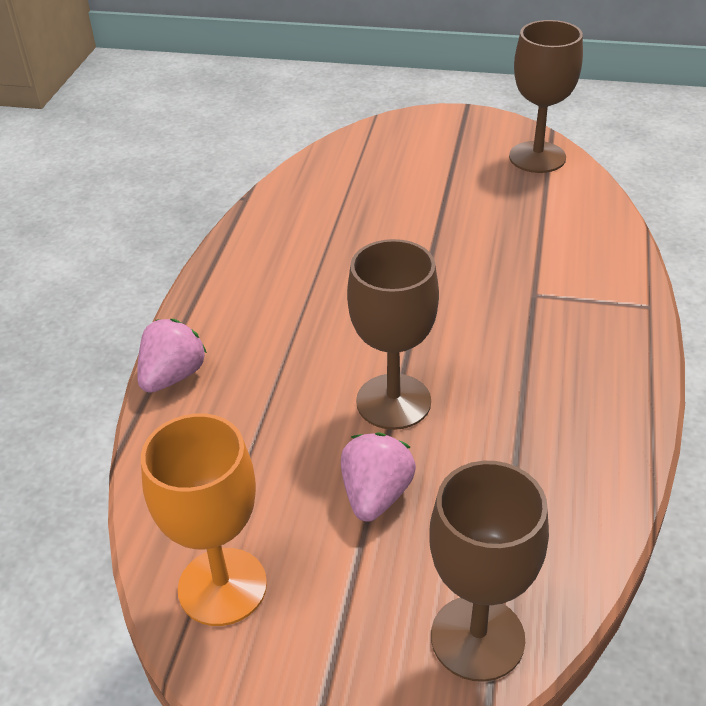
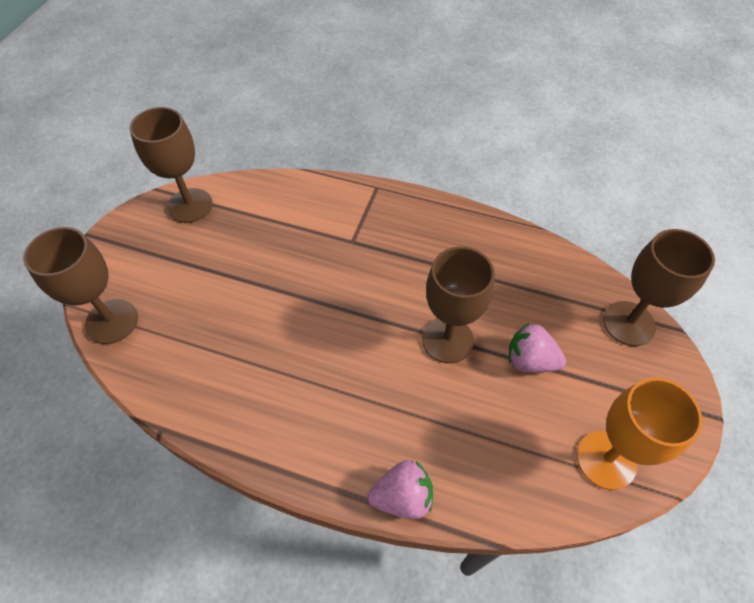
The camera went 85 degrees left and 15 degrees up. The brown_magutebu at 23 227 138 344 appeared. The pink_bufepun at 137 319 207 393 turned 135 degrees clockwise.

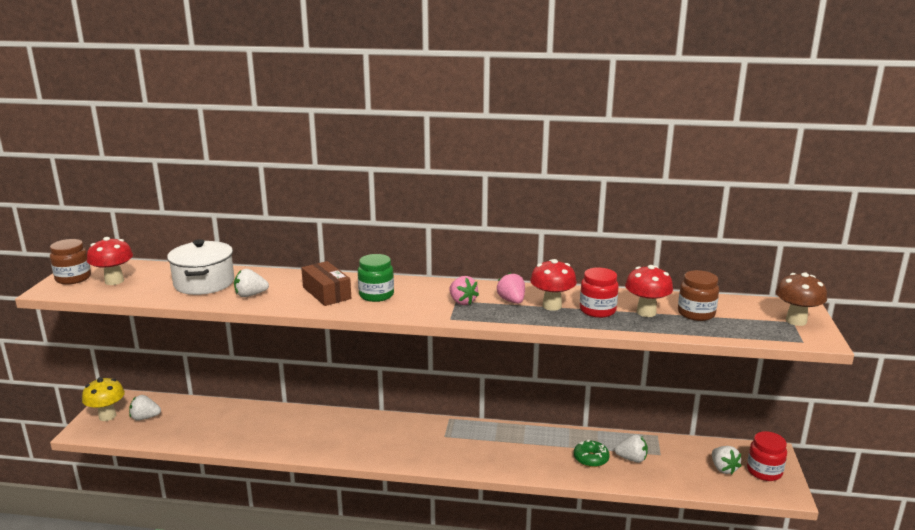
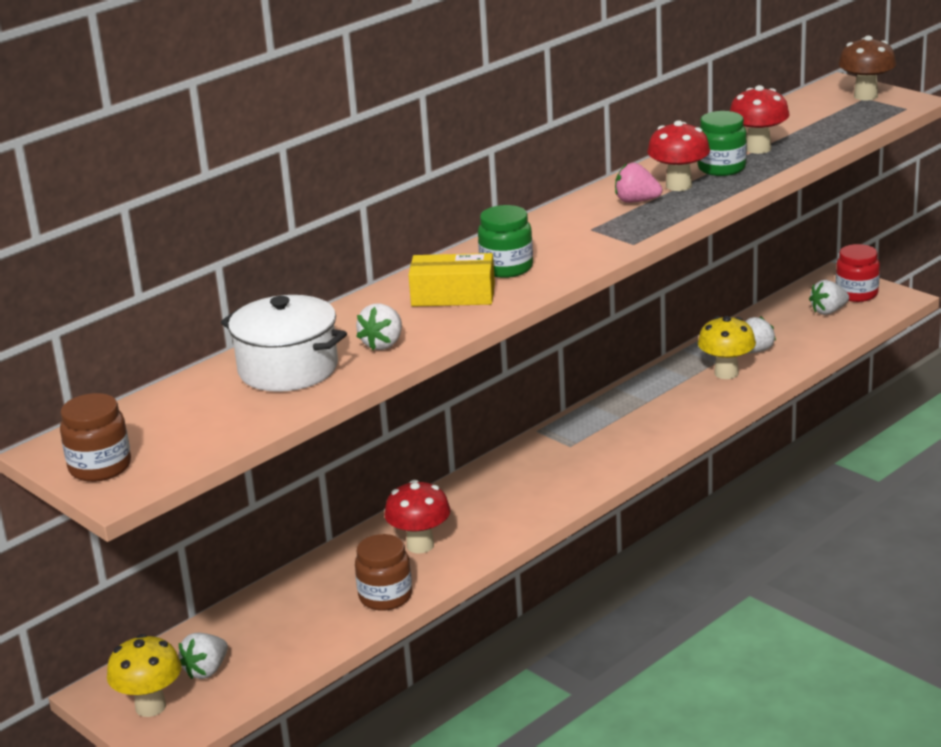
The camera went 50 degrees left and 5 degrees up. The pink_bufepun at 450 276 479 305 disappeared. The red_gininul moved from 87 237 133 285 to 384 480 451 554. The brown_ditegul moved from 678 270 719 321 to 355 534 412 611. The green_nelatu at 574 440 610 467 was replaced by the yellow_gininul at 698 316 756 379. The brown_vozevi at 301 261 351 306 became the yellow_vozevi at 408 253 495 307. The red_ditegul at 580 267 619 318 became the green_ditegul at 697 111 747 176. The white_bufepun at 712 446 741 475 turned 135 degrees clockwise.

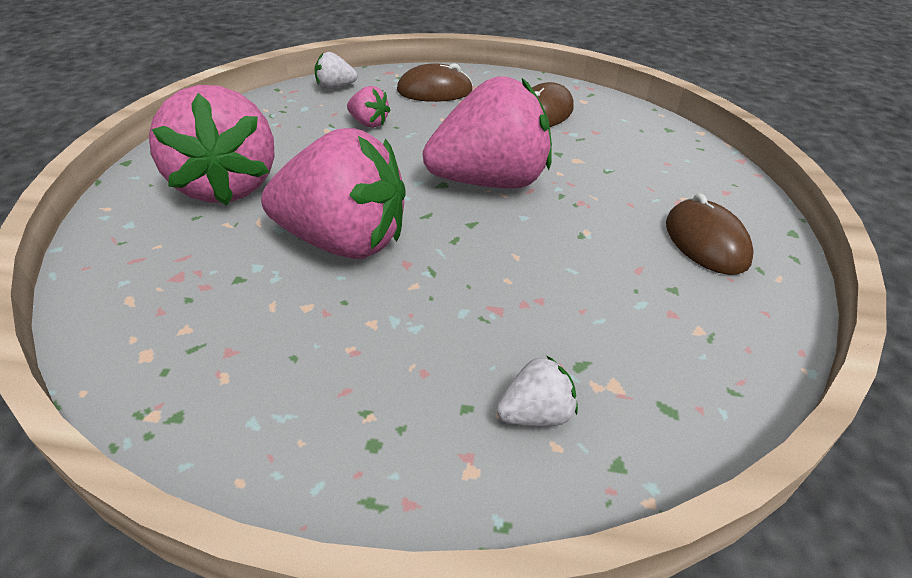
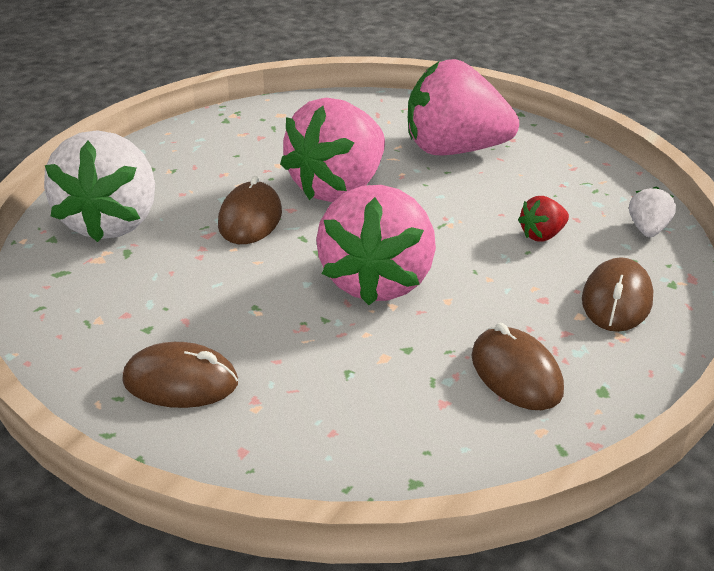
The camera went 115 degrees right and 5 degrees down. The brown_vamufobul at 218 176 282 244 appeared. The pink_bufepun at 347 86 391 128 became the red_bufepun at 518 196 569 242. The white_bufepun at 497 356 578 426 changed to 2.37 times the size.

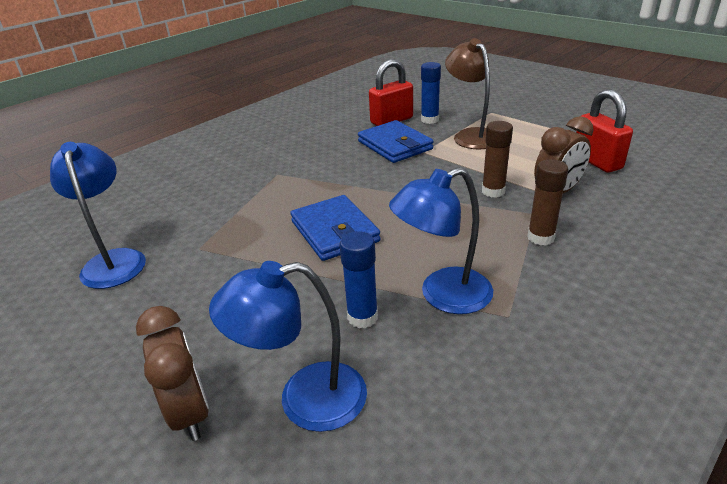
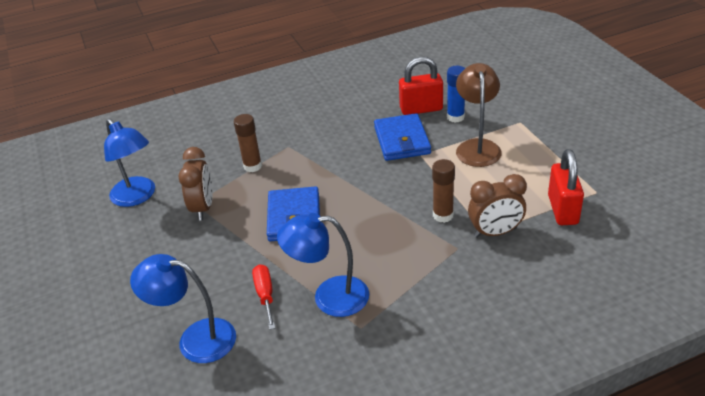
The camera went 25 degrees right and 5 degrees up. The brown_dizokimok moved from 136 306 209 441 to 178 147 213 220. The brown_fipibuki moved from 527 159 568 246 to 234 114 262 172. The blue_fipibuki at 339 231 378 328 was replaced by the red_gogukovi at 252 264 275 330. The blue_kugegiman at 50 142 146 289 turned 135 degrees clockwise.

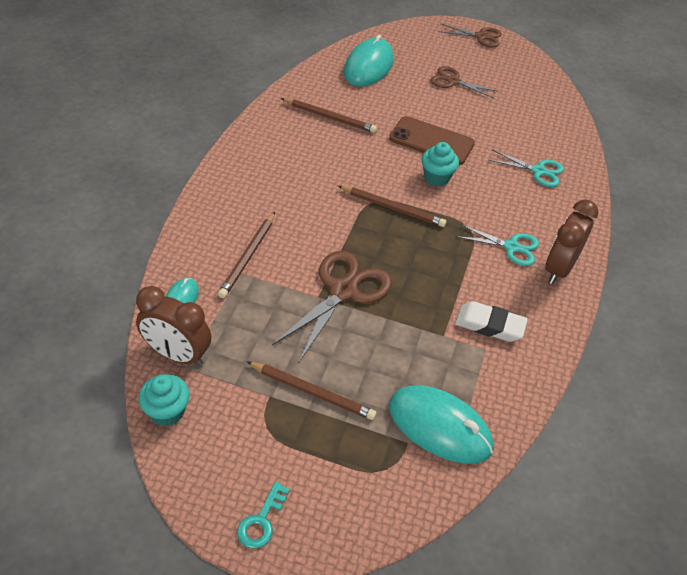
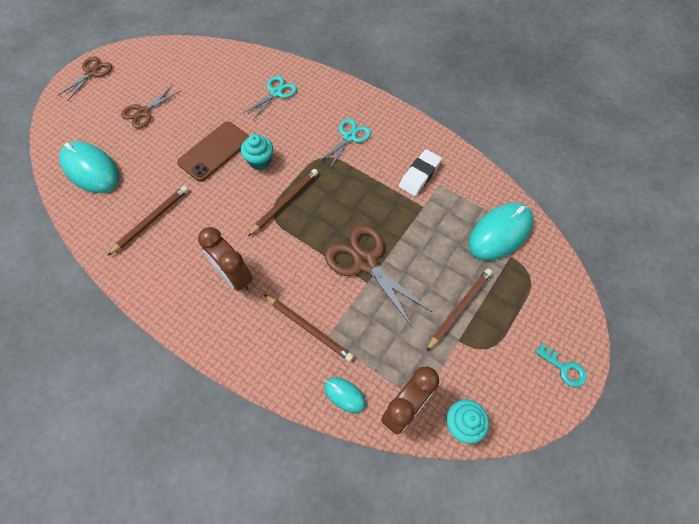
The camera went 70 degrees left and 15 degrees up. The brown_dizokimok moved from 545 199 598 284 to 198 227 253 291.

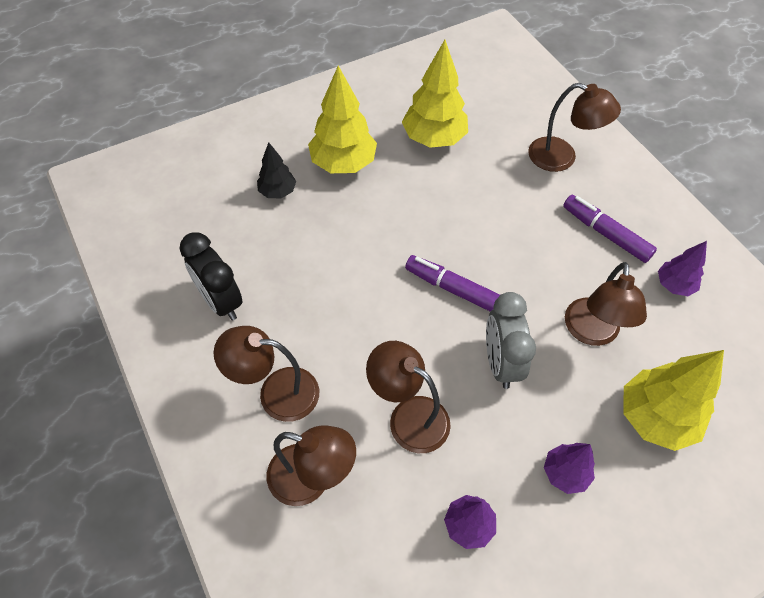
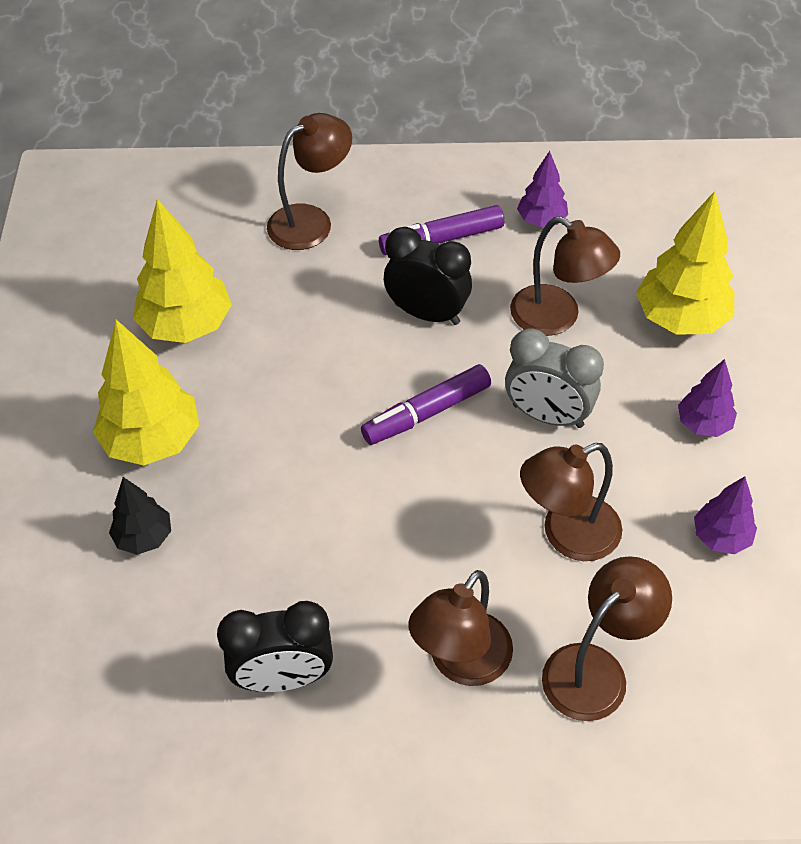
The camera went 60 degrees left and 5 degrees down. The black_dizokimok at 384 227 472 325 appeared.

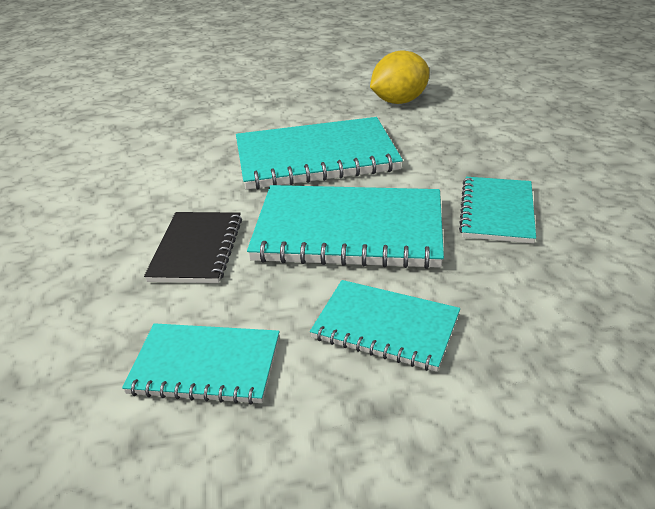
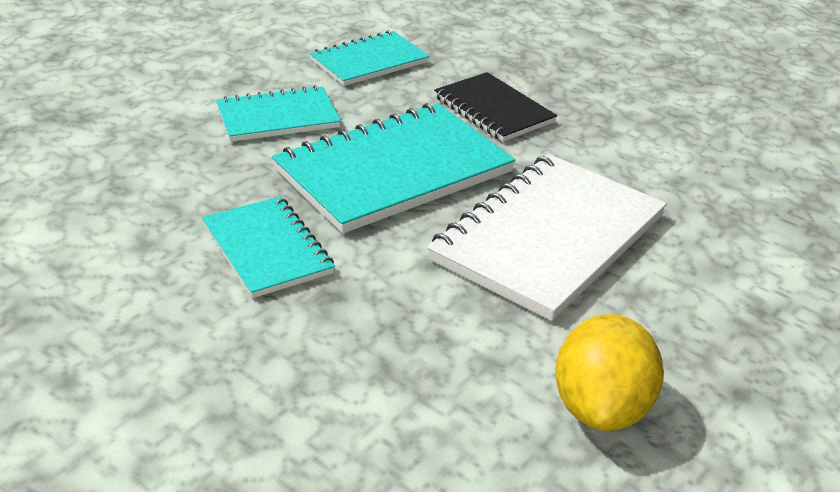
The camera went 135 degrees right and 0 degrees up. The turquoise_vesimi at 236 117 403 190 became the white_vesimi at 427 154 667 321.

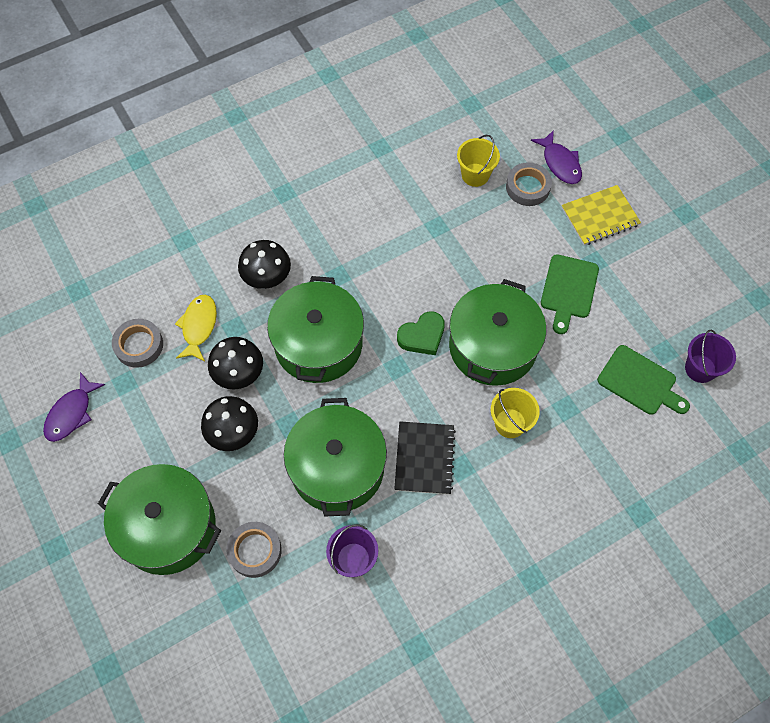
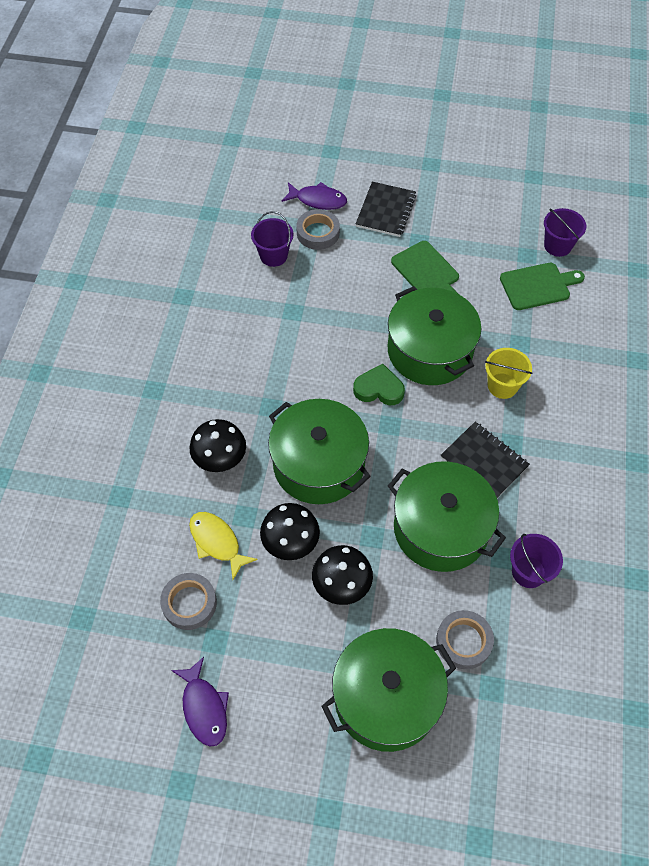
The camera went 50 degrees left and 5 degrees down. The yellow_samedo at 457 135 500 187 became the purple_samedo at 251 211 294 267. The yellow_vesimi at 562 185 641 245 became the black_vesimi at 356 182 416 237. The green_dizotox at 397 311 445 355 turned 90 degrees counterclockwise.

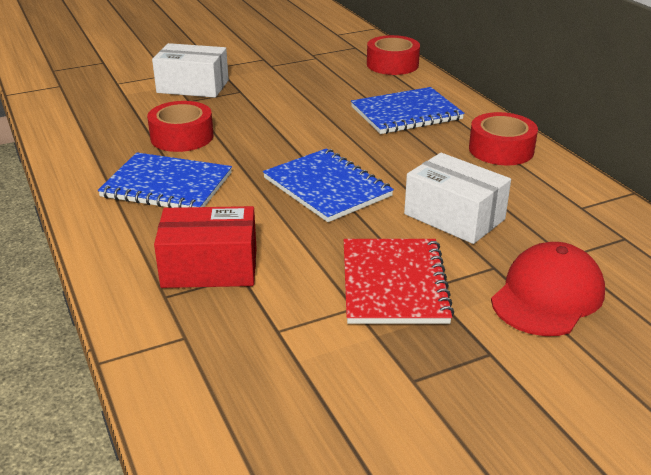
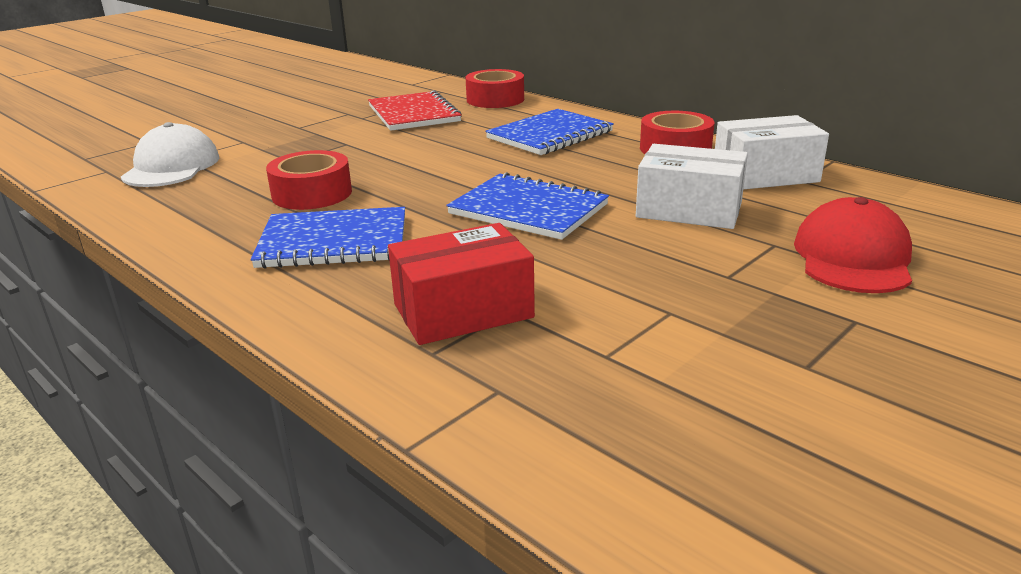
The camera went 20 degrees left and 5 degrees down. The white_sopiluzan at 121 122 220 187 appeared. The white_vozevi moved from 152 43 229 98 to 715 115 829 189. The red_vesimi moved from 344 239 454 324 to 368 90 462 131.

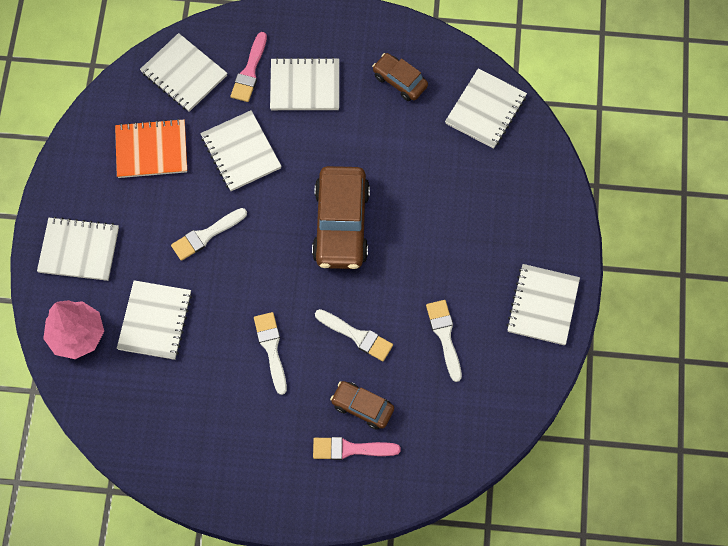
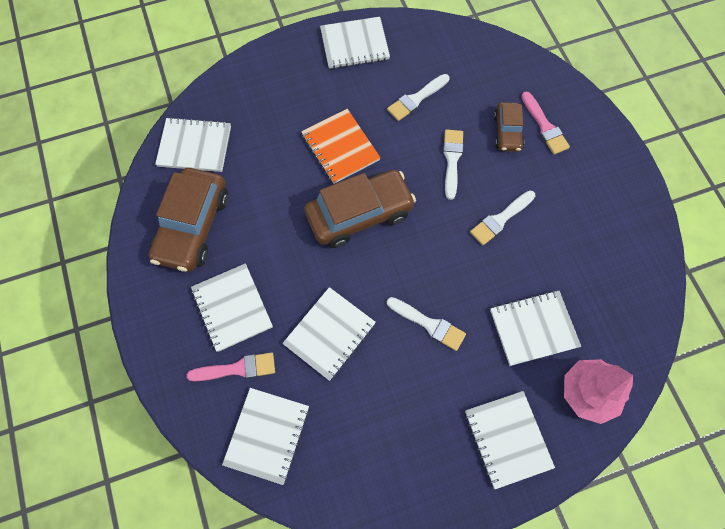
The camera went 115 degrees left and 0 degrees up. The orange_vesimi moved from 115 119 187 178 to 301 109 380 184. The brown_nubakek at 372 53 428 101 changed to 1.84 times the size.

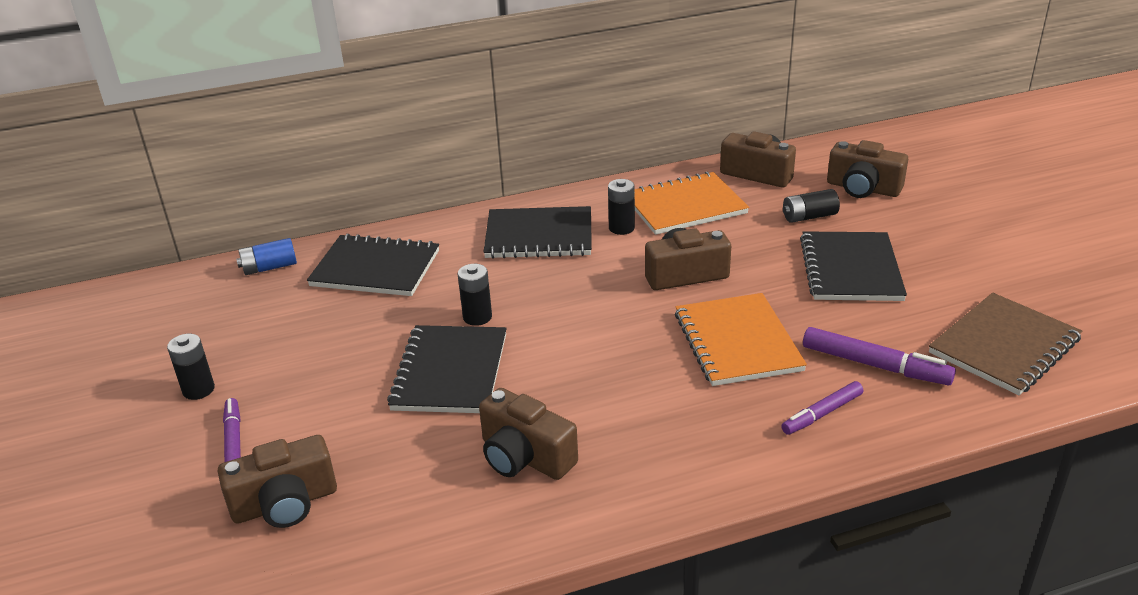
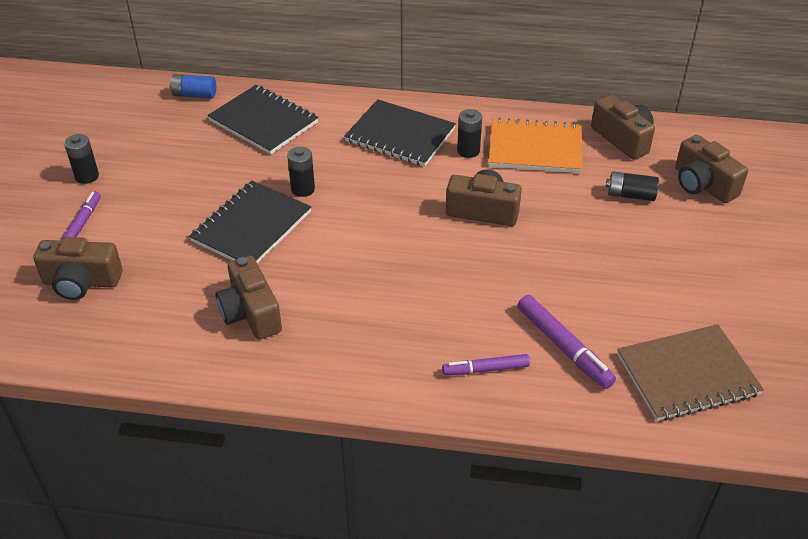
The camera went 25 degrees right and 10 degrees up. The orange_vesimi at 675 293 807 386 disappeared. The black_vesimi at 800 231 907 301 disappeared.

